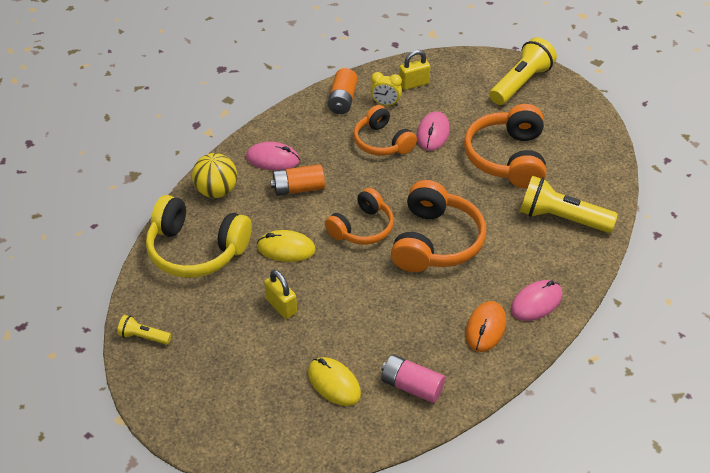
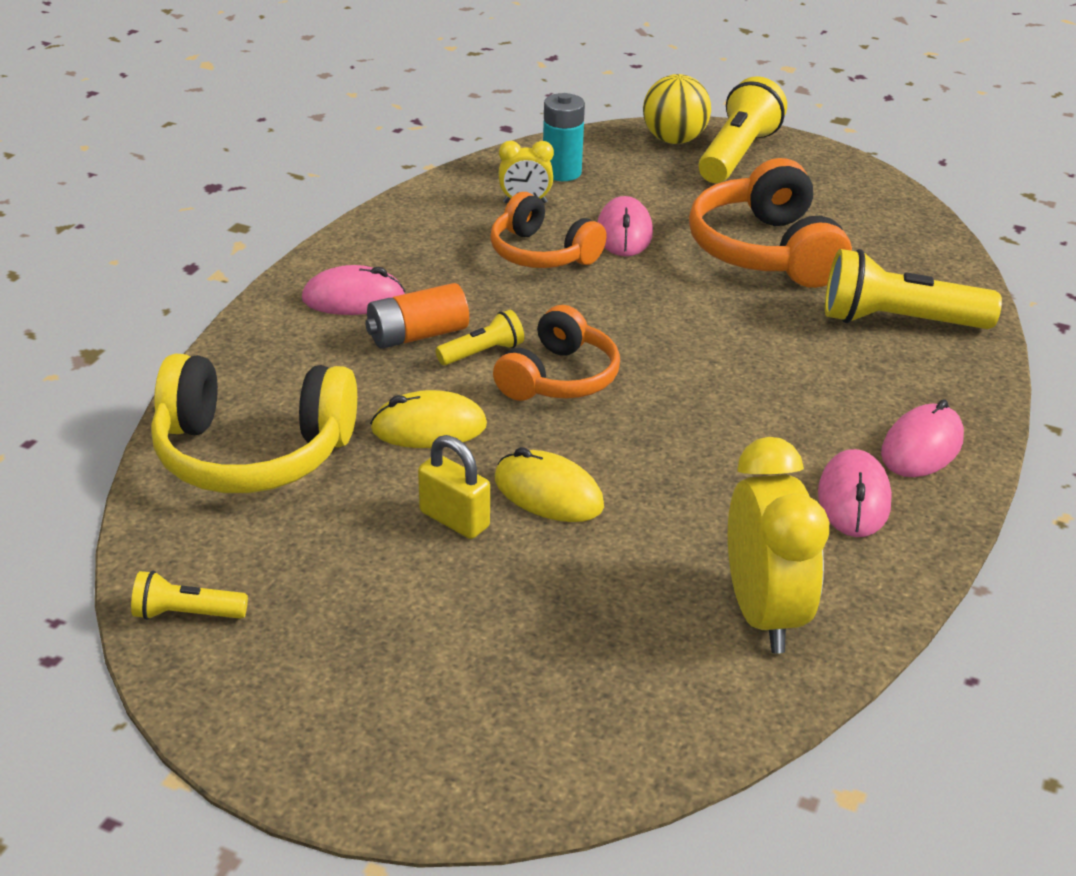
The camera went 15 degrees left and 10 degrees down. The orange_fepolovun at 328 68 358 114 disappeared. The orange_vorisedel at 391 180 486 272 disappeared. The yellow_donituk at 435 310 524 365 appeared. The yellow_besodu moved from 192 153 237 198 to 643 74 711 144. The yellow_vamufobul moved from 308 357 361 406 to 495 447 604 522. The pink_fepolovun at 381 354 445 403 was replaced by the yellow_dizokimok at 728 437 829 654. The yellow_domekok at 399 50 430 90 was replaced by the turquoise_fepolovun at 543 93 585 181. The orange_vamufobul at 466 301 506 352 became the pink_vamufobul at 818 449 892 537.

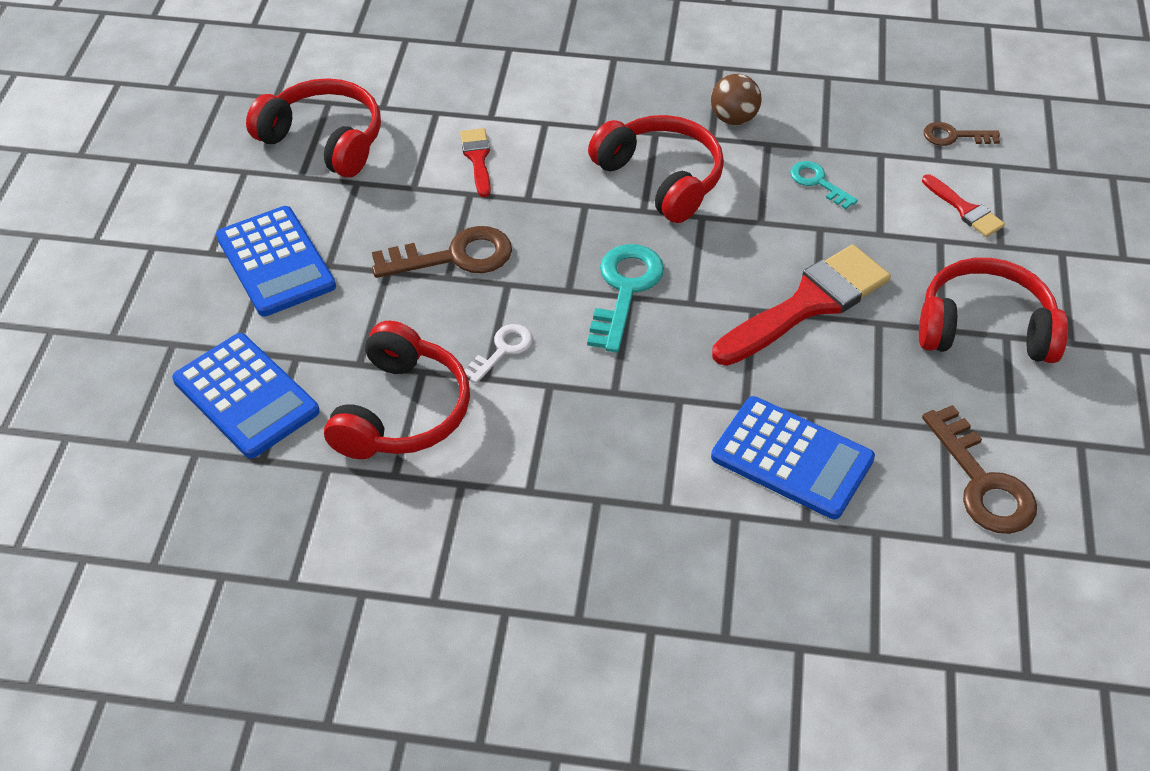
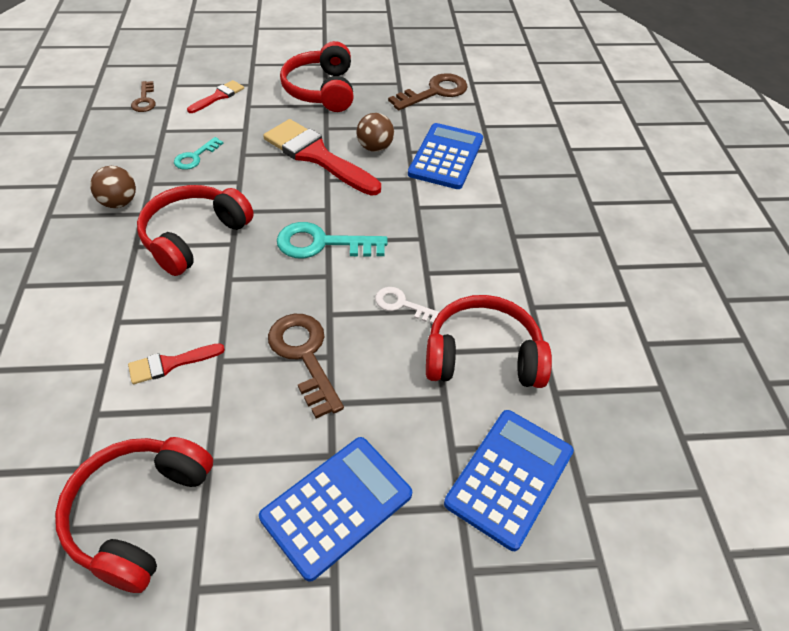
The camera went 105 degrees left and 0 degrees up. The brown_besodu at 357 113 394 152 appeared.

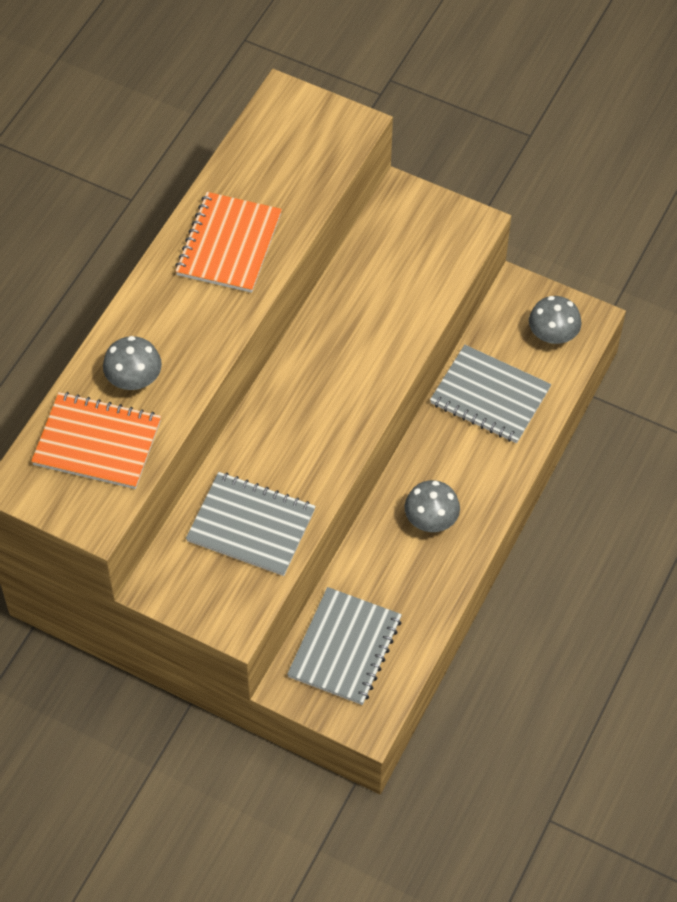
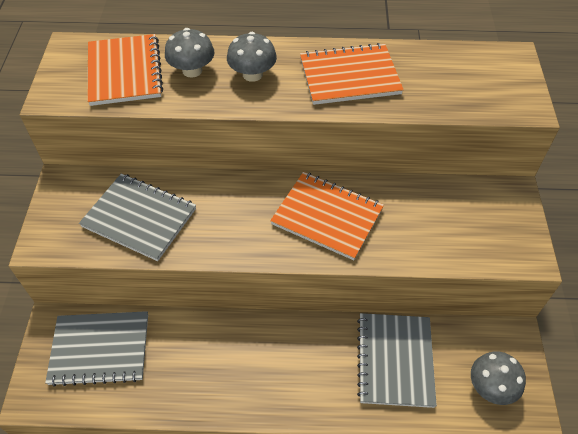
The camera went 65 degrees right and 5 degrees down. The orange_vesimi at 270 172 384 260 appeared. The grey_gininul moved from 405 480 460 532 to 227 32 277 82. The grey_vesimi at 186 472 316 576 turned 60 degrees counterclockwise.

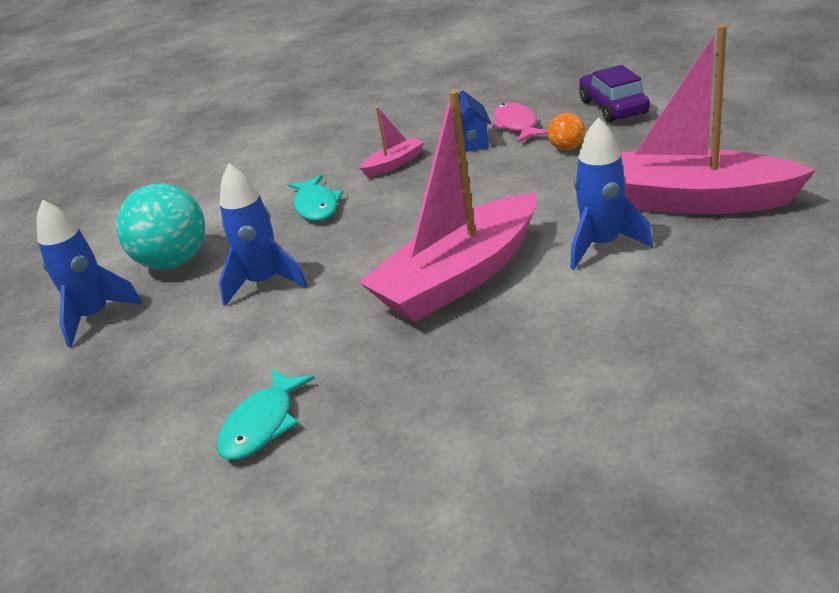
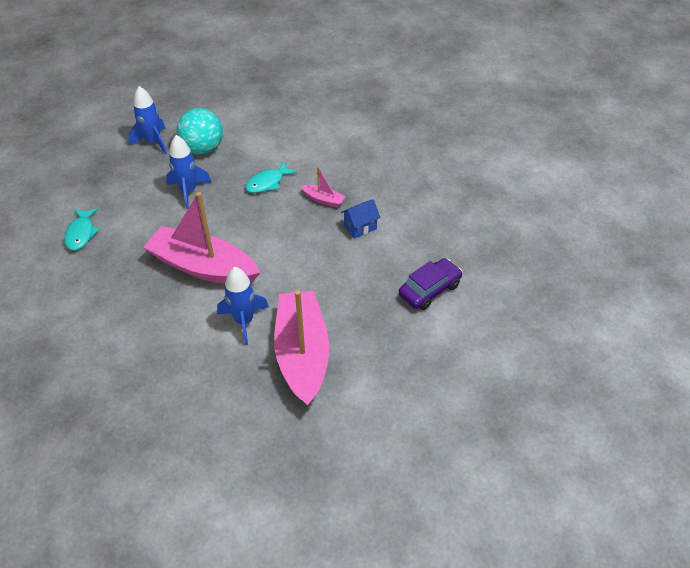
The camera went 60 degrees right and 15 degrees up. The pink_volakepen at 492 102 548 143 disappeared. The orange_besodu at 548 113 585 150 disappeared. The turquoise_volakepen at 217 368 315 460 turned 90 degrees counterclockwise.

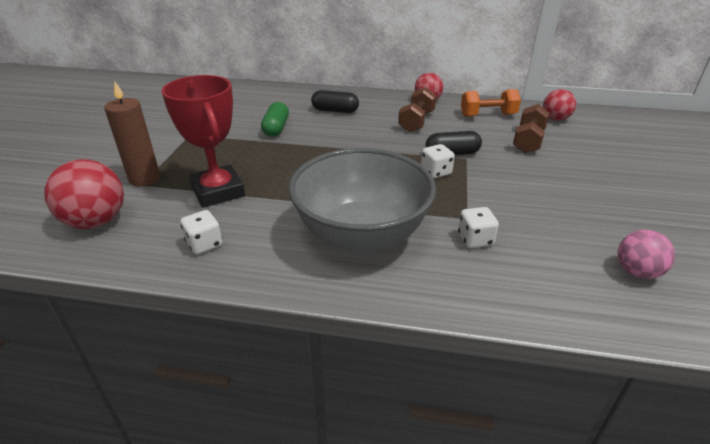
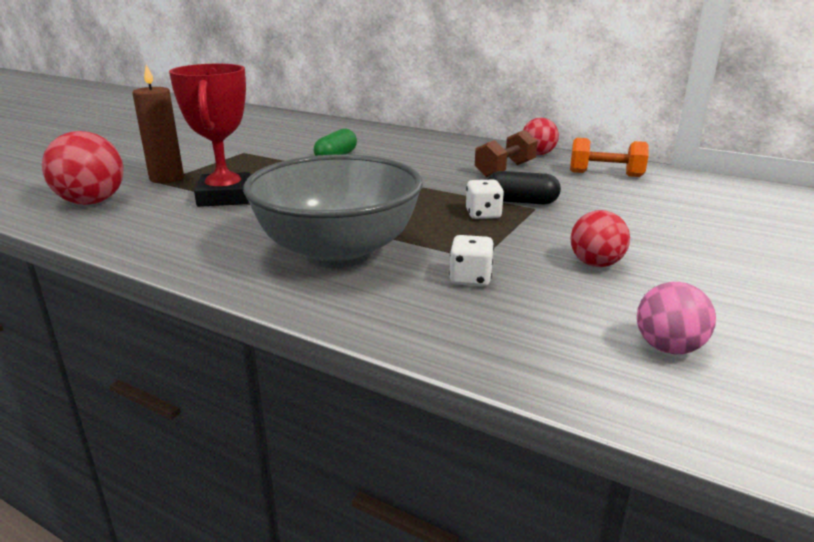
The camera went 20 degrees right and 10 degrees down. The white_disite at 180 210 222 255 disappeared. The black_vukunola at 311 90 359 113 disappeared. The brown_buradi at 513 104 550 153 disappeared. The red_besodu moved from 543 89 576 121 to 571 210 630 267.

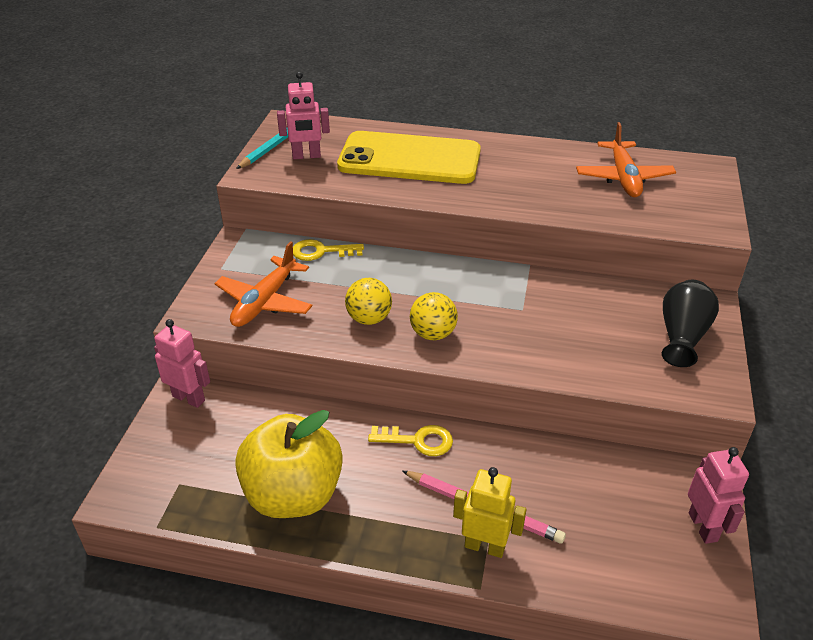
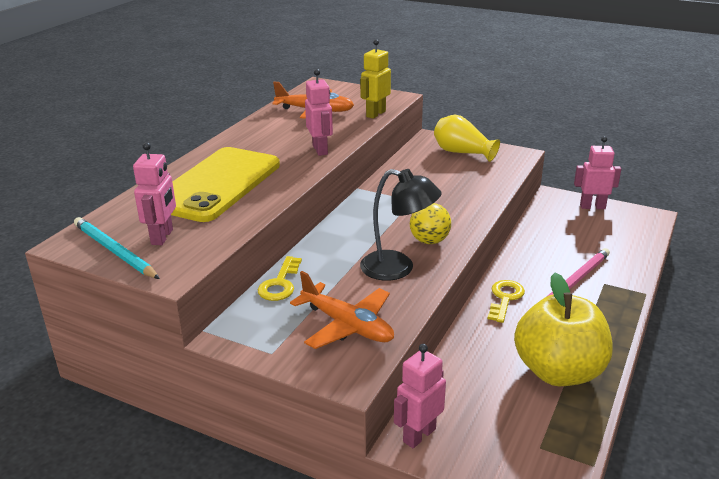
The camera went 75 degrees left and 10 degrees down. The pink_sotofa at 305 69 333 156 appeared. The yellow_sotofa moved from 453 467 526 558 to 360 39 391 119. The yellow_besodu at 345 278 392 325 was replaced by the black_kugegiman at 360 169 442 281. The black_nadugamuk at 662 280 719 367 became the yellow_nadugamuk at 434 115 500 162.

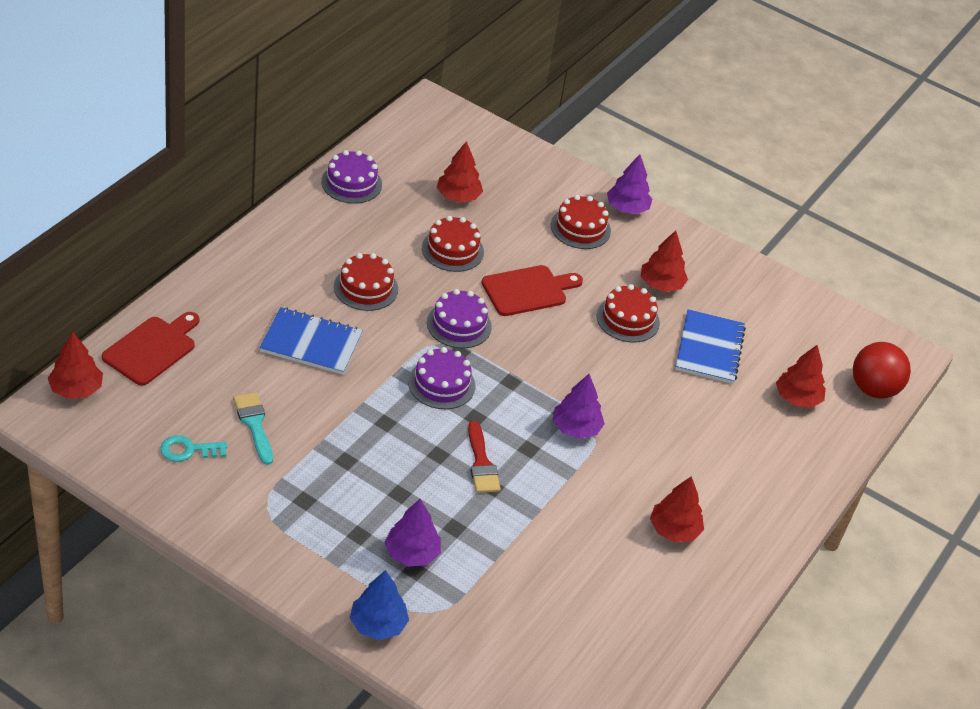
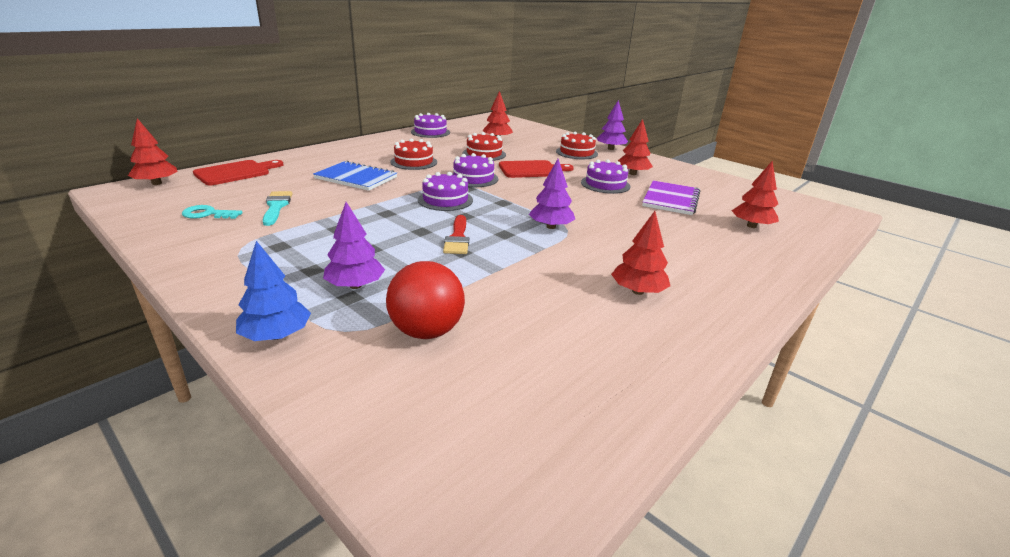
The camera went 15 degrees right and 15 degrees down. The red_besodu moved from 853 342 911 399 to 386 261 465 339. The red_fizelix at 597 284 660 343 became the purple_fizelix at 581 160 630 194. The blue_vesimi at 675 309 746 384 became the purple_vesimi at 642 180 700 215.

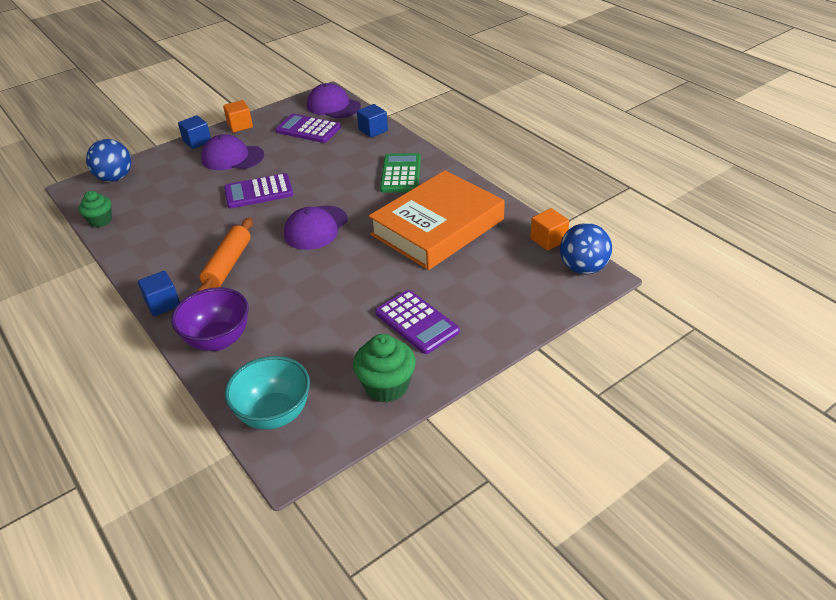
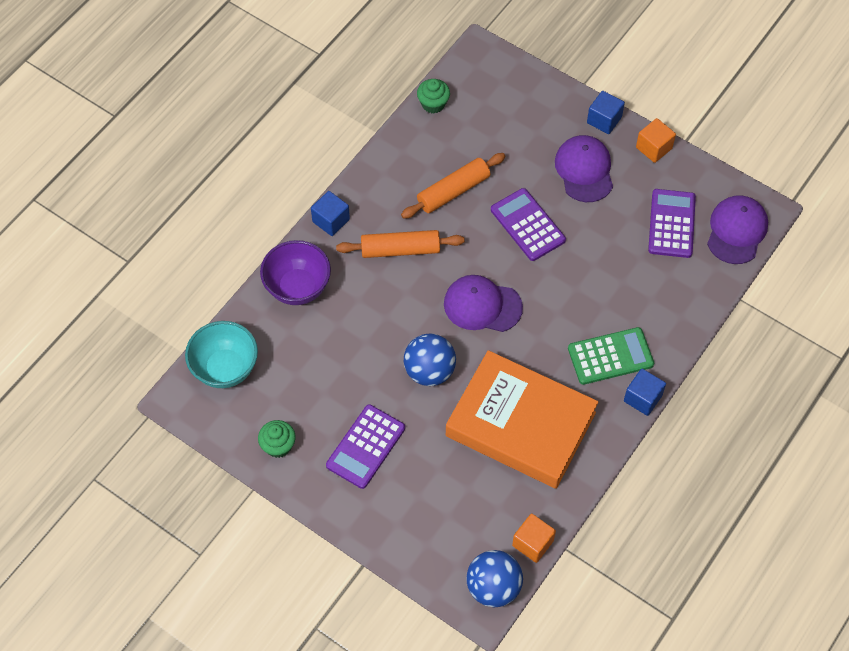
The camera went 70 degrees right and 20 degrees up. The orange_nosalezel at 401 153 506 219 appeared. The blue_besodu moved from 86 139 131 182 to 404 333 456 386. The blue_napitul moved from 357 104 388 138 to 624 369 666 416. The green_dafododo at 353 334 416 402 changed to 0.66 times the size.

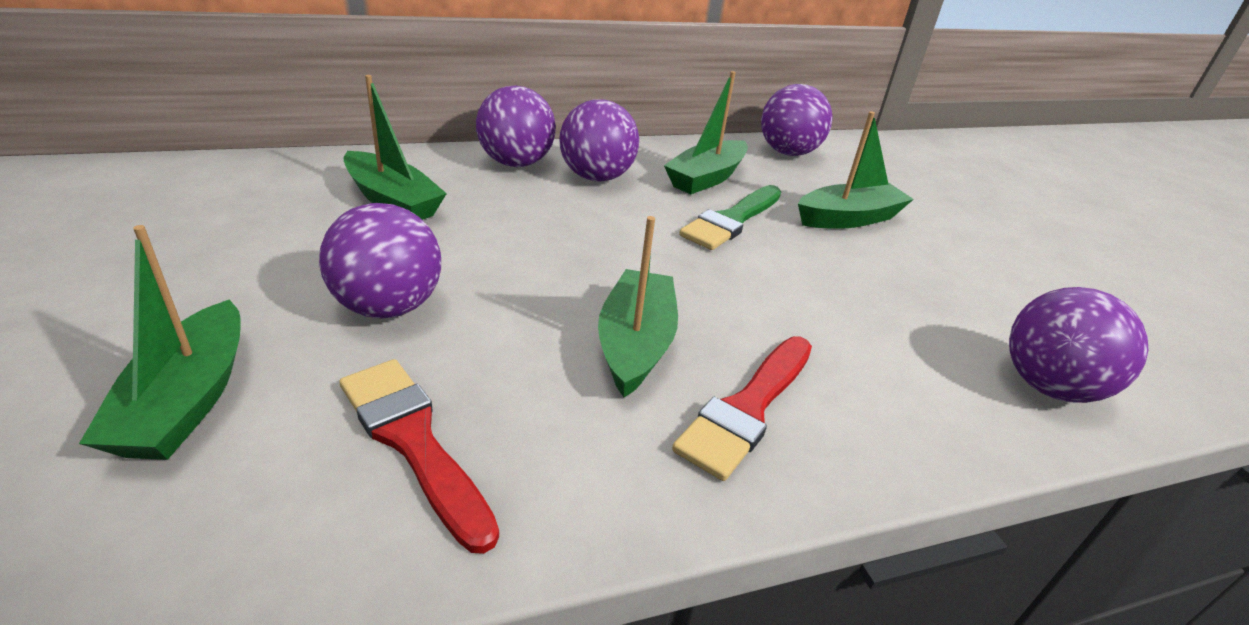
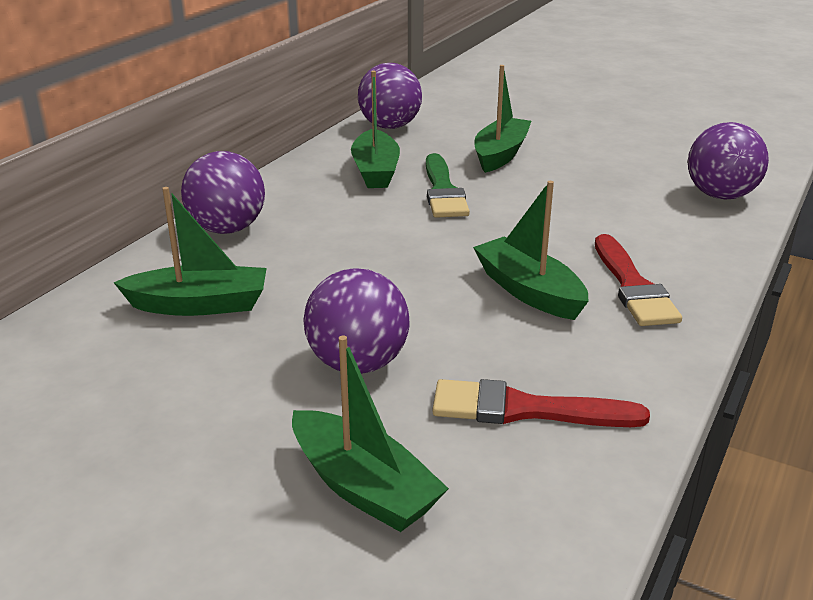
The camera went 40 degrees left and 5 degrees down. The purple_besodu at 560 99 639 182 disappeared.

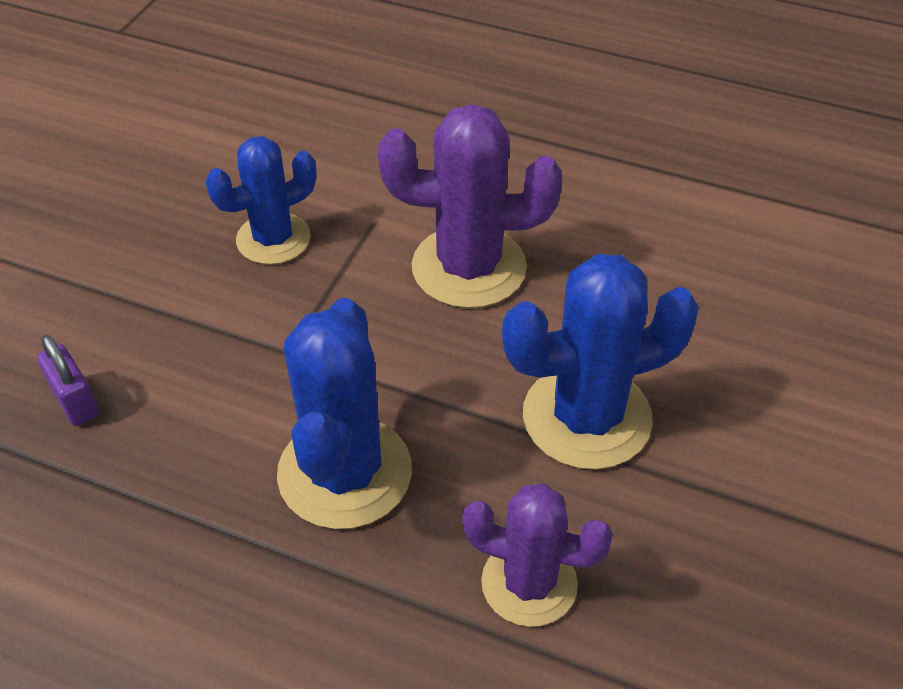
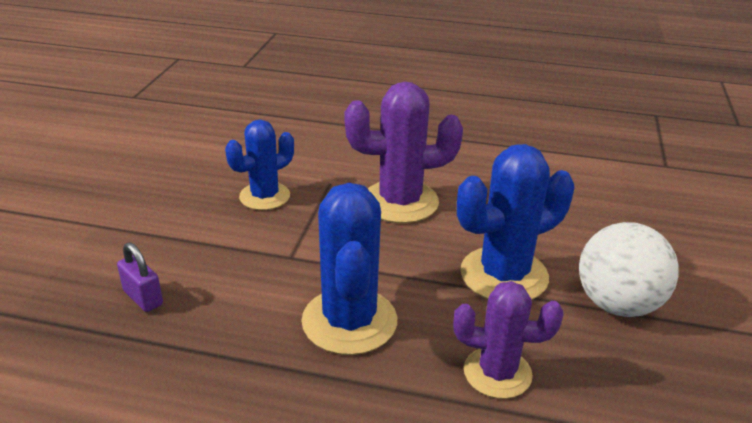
The camera went 10 degrees left and 15 degrees down. The white_besodu at 579 222 679 317 appeared.

